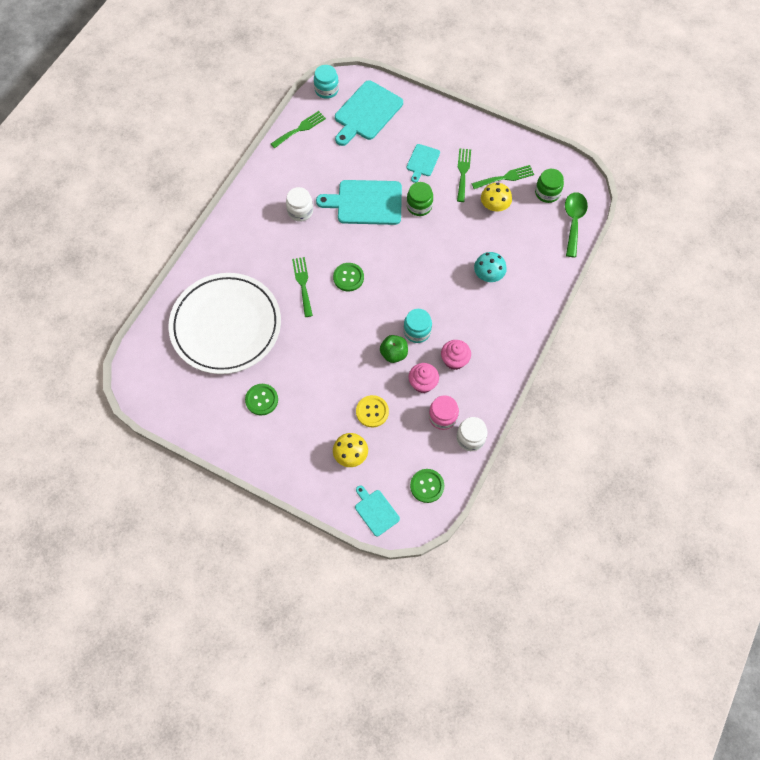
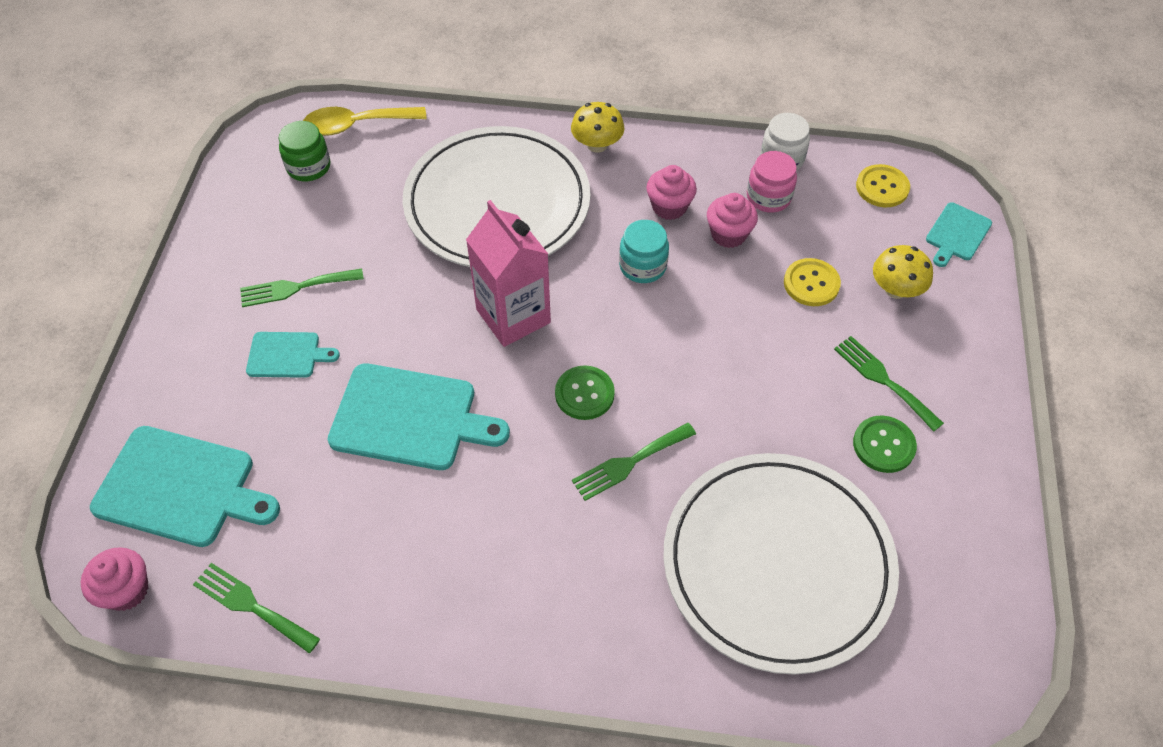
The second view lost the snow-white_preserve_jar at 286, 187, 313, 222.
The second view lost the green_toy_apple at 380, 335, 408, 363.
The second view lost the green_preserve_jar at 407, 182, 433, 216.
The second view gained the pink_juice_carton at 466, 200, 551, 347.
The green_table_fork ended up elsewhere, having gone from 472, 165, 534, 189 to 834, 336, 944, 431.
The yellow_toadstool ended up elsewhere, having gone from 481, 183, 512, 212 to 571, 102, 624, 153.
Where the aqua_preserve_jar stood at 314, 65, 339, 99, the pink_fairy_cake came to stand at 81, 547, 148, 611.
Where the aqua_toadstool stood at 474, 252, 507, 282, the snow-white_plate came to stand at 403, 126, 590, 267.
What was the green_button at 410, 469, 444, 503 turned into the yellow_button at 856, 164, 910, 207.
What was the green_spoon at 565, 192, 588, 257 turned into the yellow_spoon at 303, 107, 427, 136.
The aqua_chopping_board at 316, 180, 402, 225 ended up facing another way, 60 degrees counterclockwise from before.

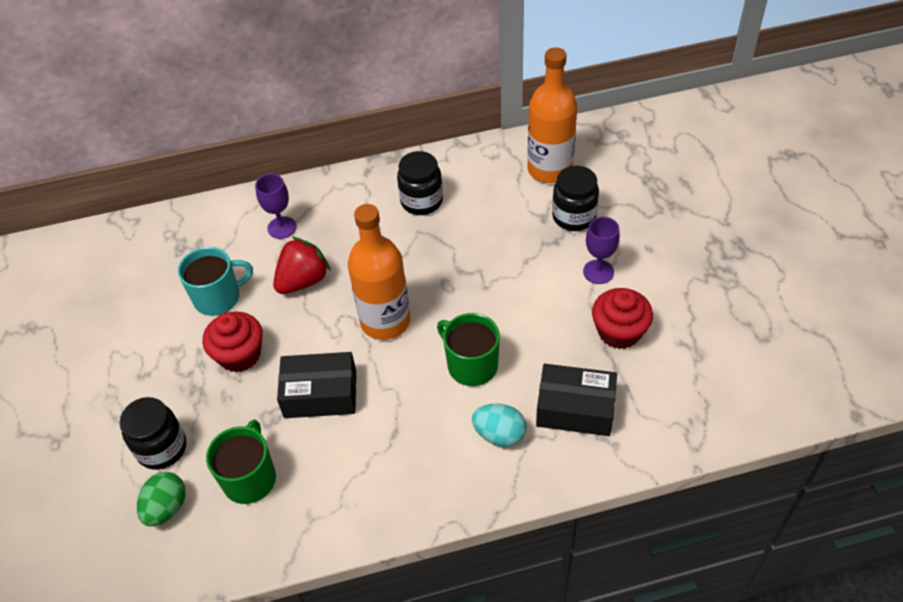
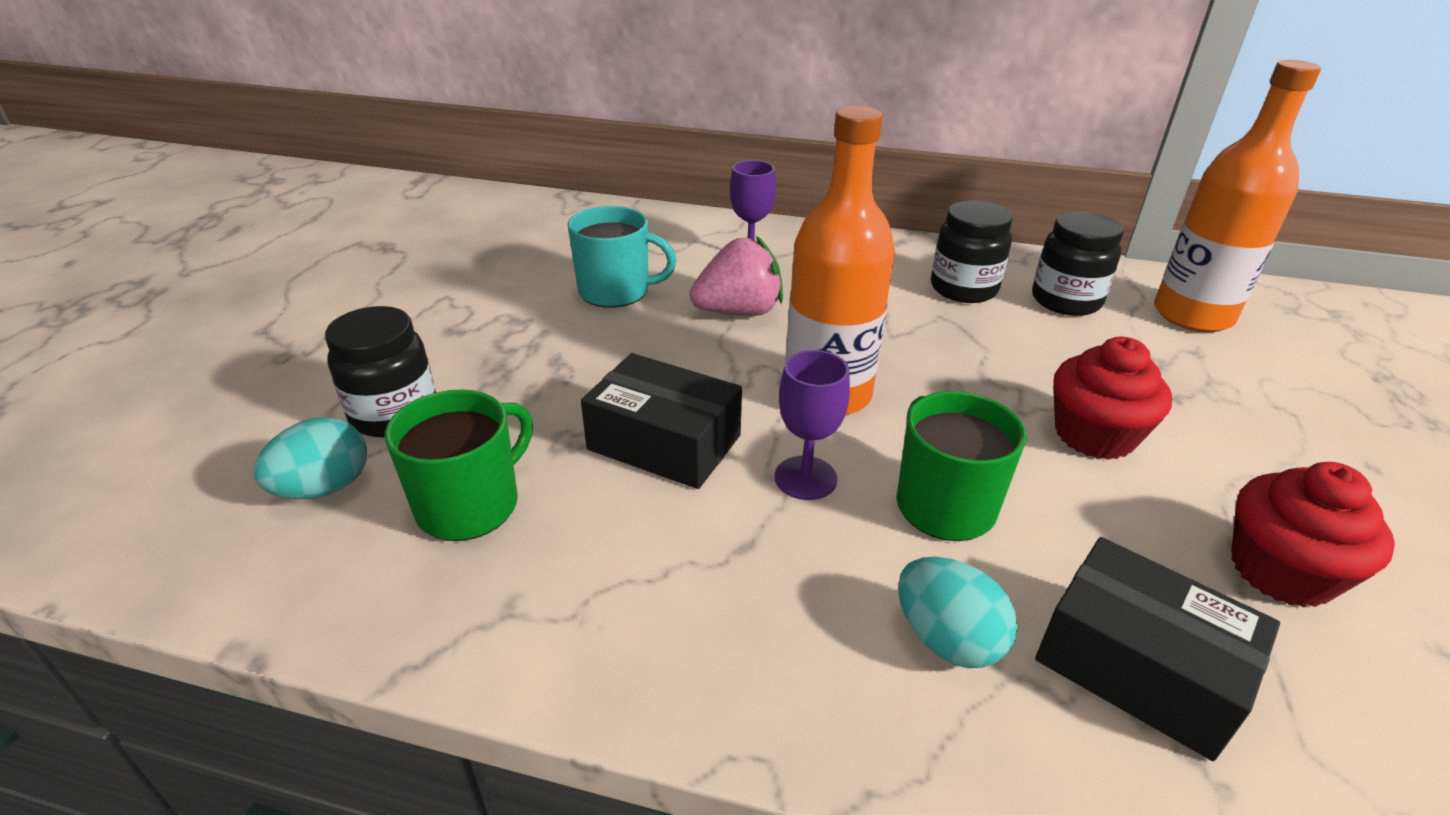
The crimson_fairy_cake ended up elsewhere, having gone from 202, 312, 263, 372 to 1053, 337, 1172, 460.
The ebony_preserve_jar ended up elsewhere, having gone from 552, 166, 599, 231 to 1032, 211, 1124, 316.
The purple_goblet ended up elsewhere, having gone from 583, 217, 620, 284 to 775, 350, 850, 500.
What was the green_egg_shape at 137, 472, 185, 526 turned into the aqua_egg_shape at 253, 417, 367, 499.
What was the crimson_strawberry at 273, 237, 331, 294 turned into the pink_strawberry at 690, 236, 783, 316.

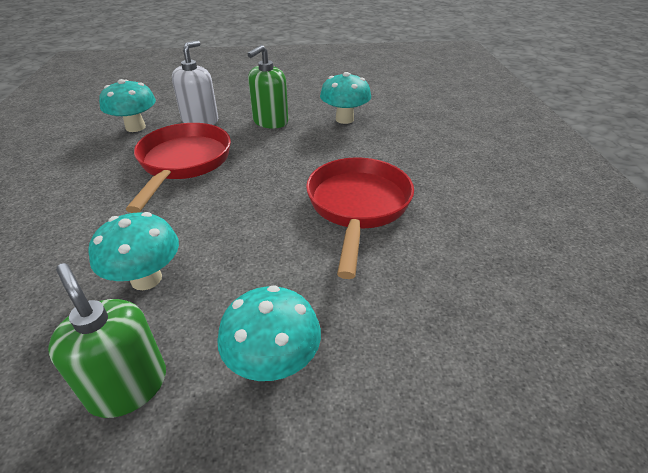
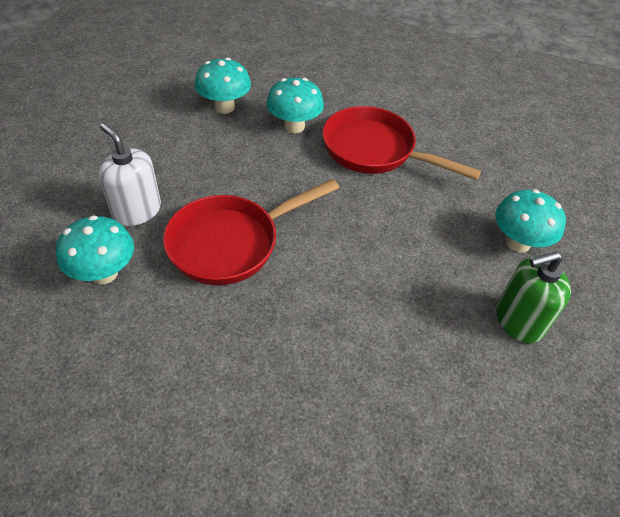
The second view lost the green_pump_bottle at 248, 45, 288, 128.
The aqua_toadstool ended up elsewhere, having gone from 88, 212, 179, 290 to 266, 78, 324, 133.
The crimson_skillet at 126, 123, 231, 213 ended up facing another way, 60 degrees counterclockwise from before.

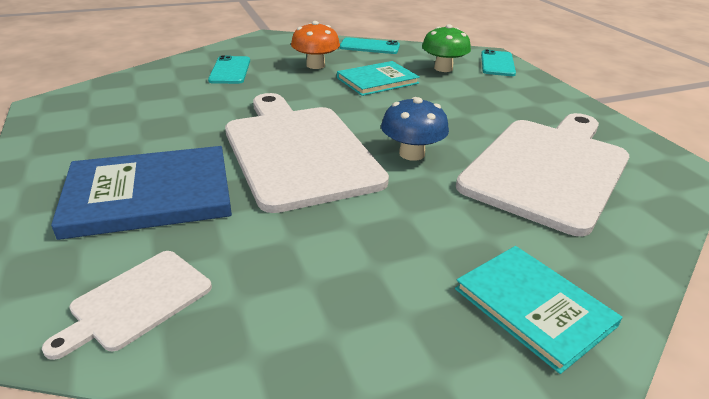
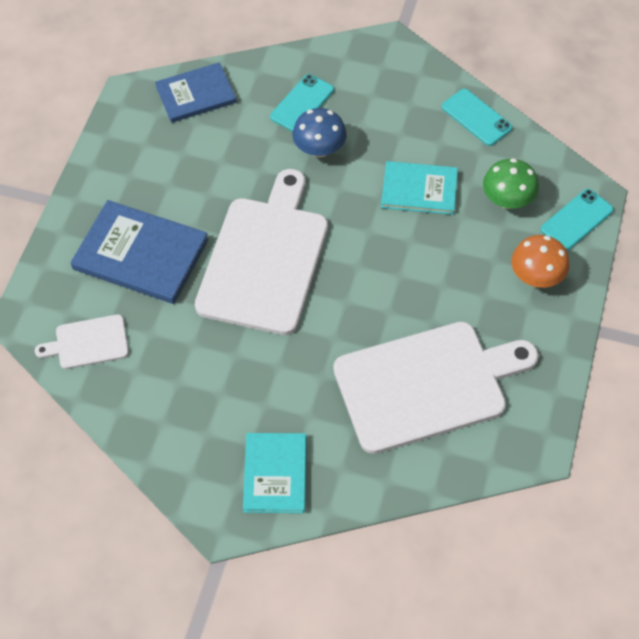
The second view gained the royal_blue_hardcover at 155, 62, 237, 123.
The orange-coloured_toadstool ended up elsewhere, having gone from 291, 21, 340, 69 to 511, 235, 570, 288.
The royal_blue_toadstool ended up elsewhere, having gone from 381, 97, 449, 161 to 292, 108, 347, 158.

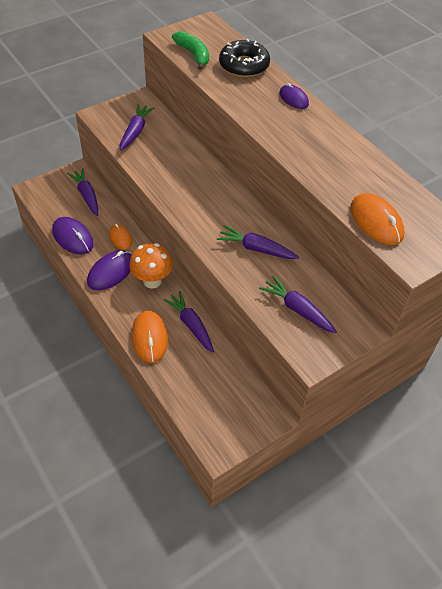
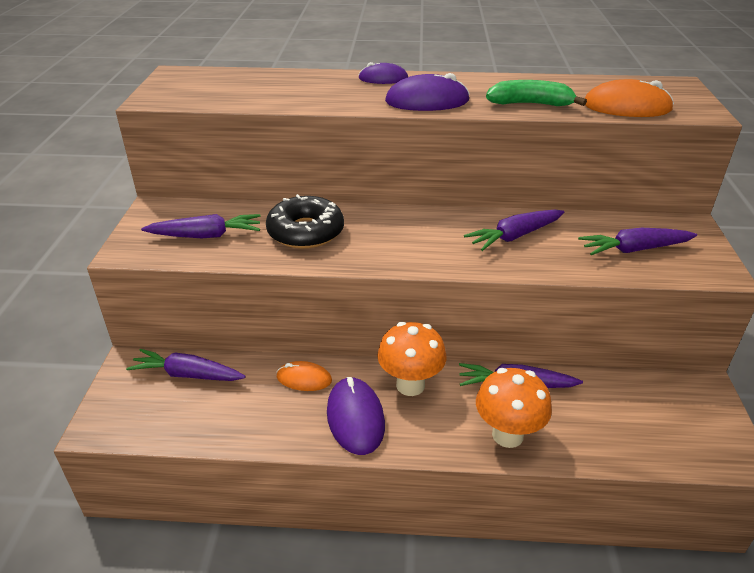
The purple_computer_mouse ended up elsewhere, having gone from 52, 217, 94, 255 to 385, 73, 470, 111.
The green_banana_fruit ended up elsewhere, having gone from 172, 31, 209, 70 to 486, 80, 587, 106.
The ebony_donut ended up elsewhere, having gone from 219, 39, 270, 77 to 266, 194, 344, 249.
Where the orange-coloured_computer_mouse stood at 132, 311, 168, 363, the orange-coloured_toadstool came to stand at 476, 368, 552, 448.
The purple_root_vegetable at 120, 104, 155, 151 ended up facing another way, 120 degrees clockwise from before.

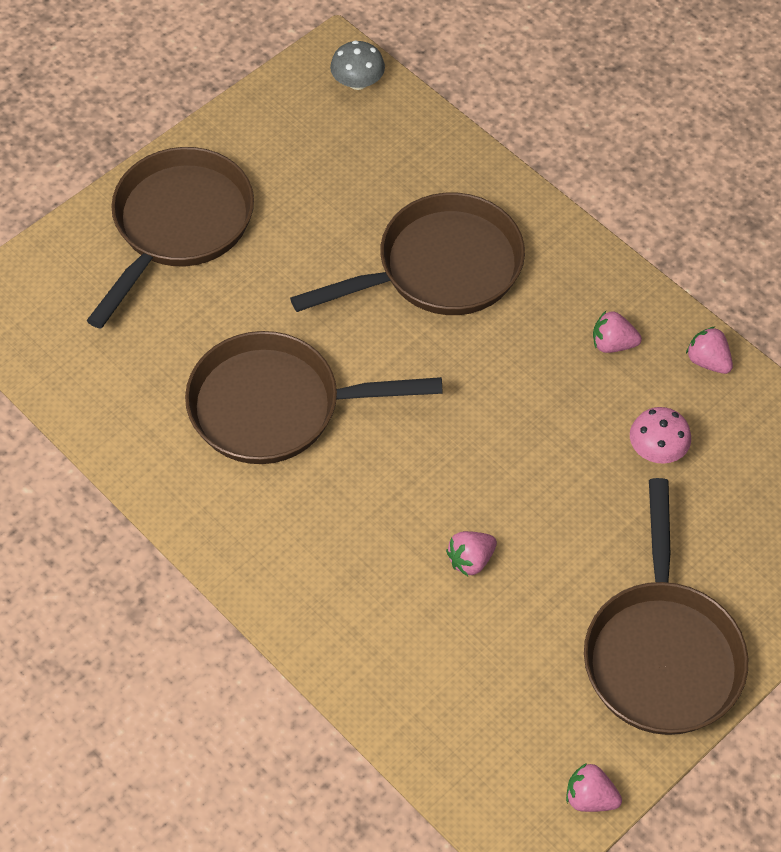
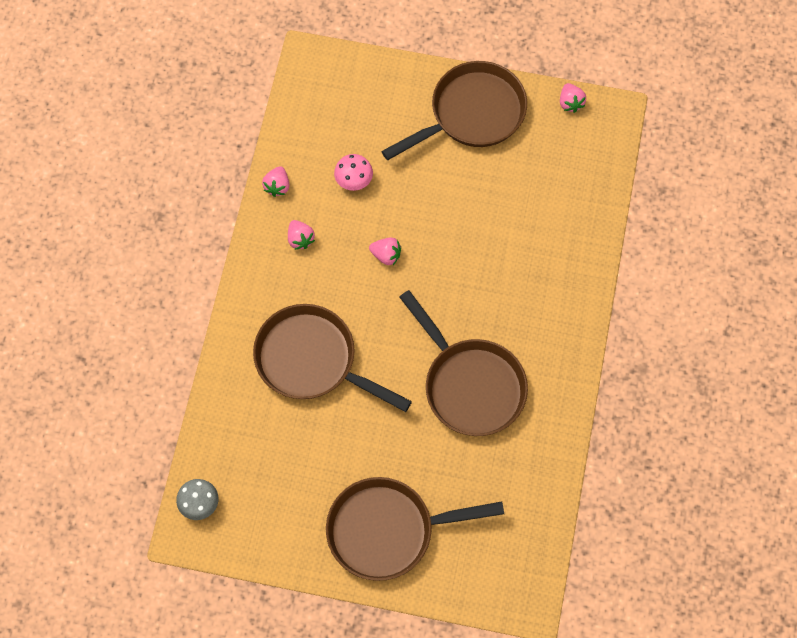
The pink_strawberry ended up elsewhere, having gone from 446, 531, 497, 576 to 369, 238, 401, 265.

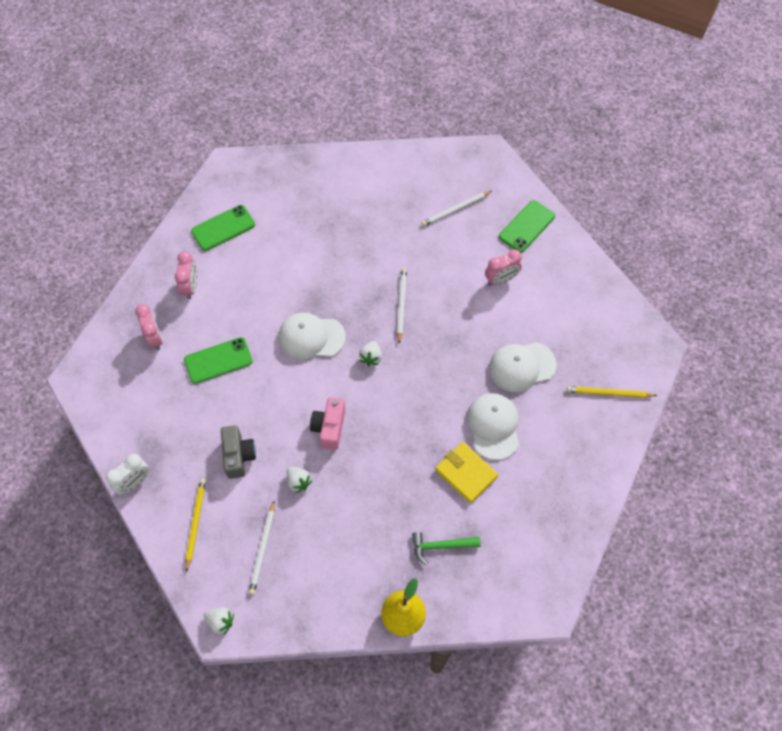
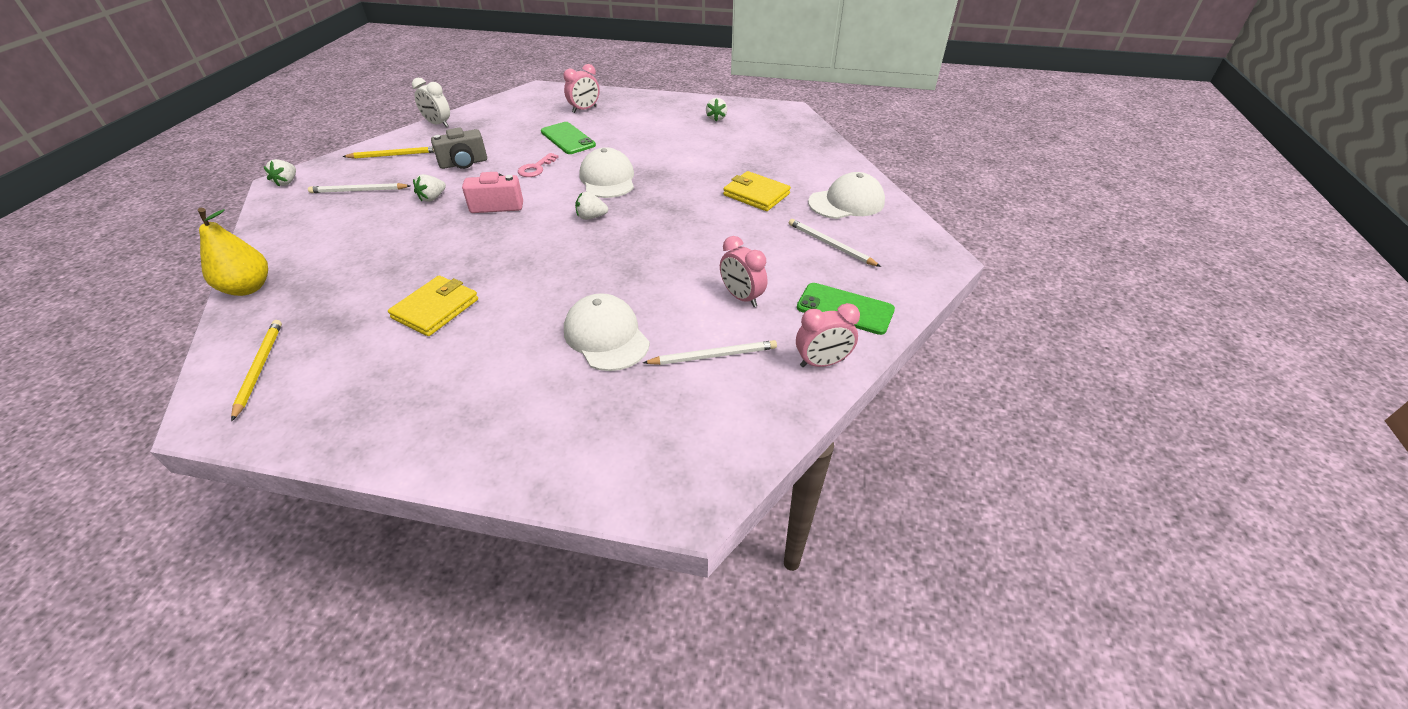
The second view lost the green_claw_hammer at 412, 532, 480, 565.
The second view gained the pink_key at 518, 153, 558, 177.
The second view gained the yellow_billfold at 723, 171, 791, 211.
The pink_alarm_clock ended up elsewhere, having gone from 175, 251, 197, 299 to 796, 303, 860, 367.
The snow-white_lead_pencil ended up elsewhere, having gone from 397, 268, 407, 343 to 643, 340, 777, 365.
The snow-white_cap ended up elsewhere, having gone from 467, 393, 519, 460 to 808, 172, 885, 219.
The yellow_lead_pencil ended up elsewhere, having gone from 566, 386, 657, 398 to 231, 320, 282, 421.
Where the green_mobile_phone stood at 191, 205, 255, 251, the snow-white_strawberry came to stand at 706, 98, 727, 121.

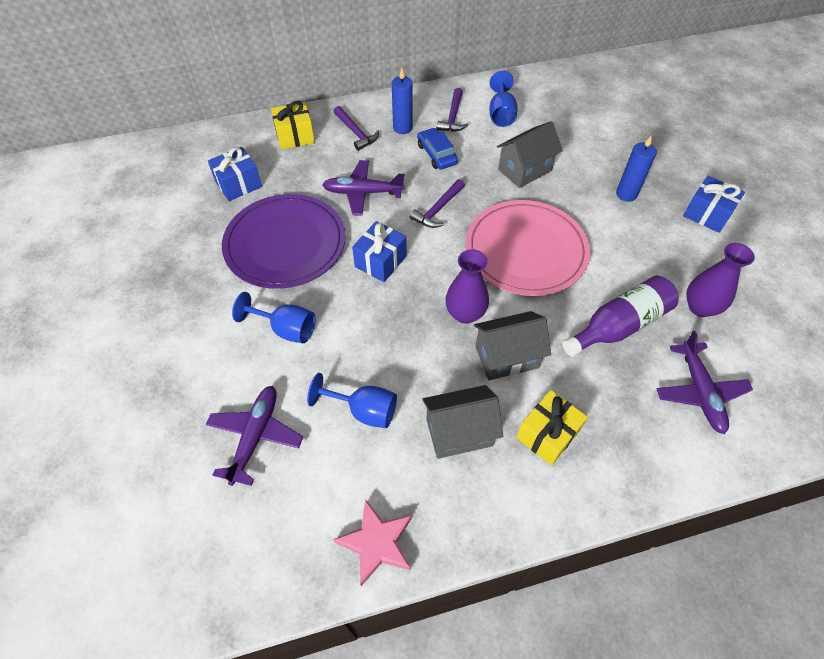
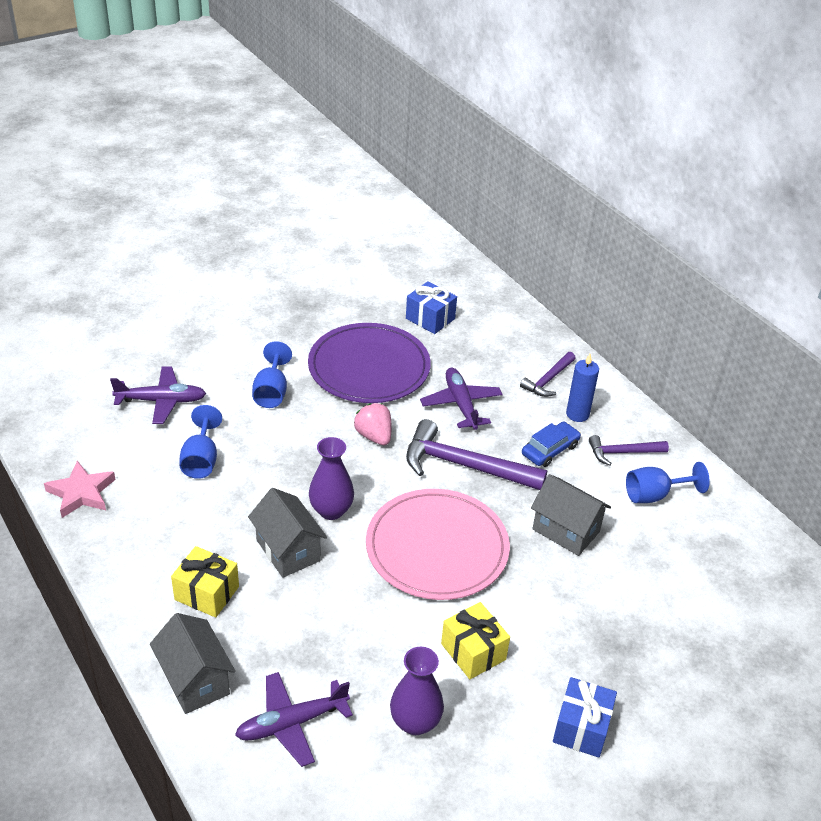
The second view lost the purple_drink_bottle at 562, 275, 679, 357.
The second view lost the royal_blue_candle at 616, 136, 657, 202.
The yellow_present ended up elsewhere, having gone from 271, 101, 315, 149 to 441, 602, 510, 679.
The gray_toy_house ended up elsewhere, having gone from 422, 385, 503, 459 to 150, 613, 235, 714.
Where the royal_blue_present stood at 352, 221, 407, 282, the pink_strawberry came to stand at 354, 403, 391, 445.
The size of the purple_claw_hammer at 410, 179, 465, 228 changed by a factor of 1.79.

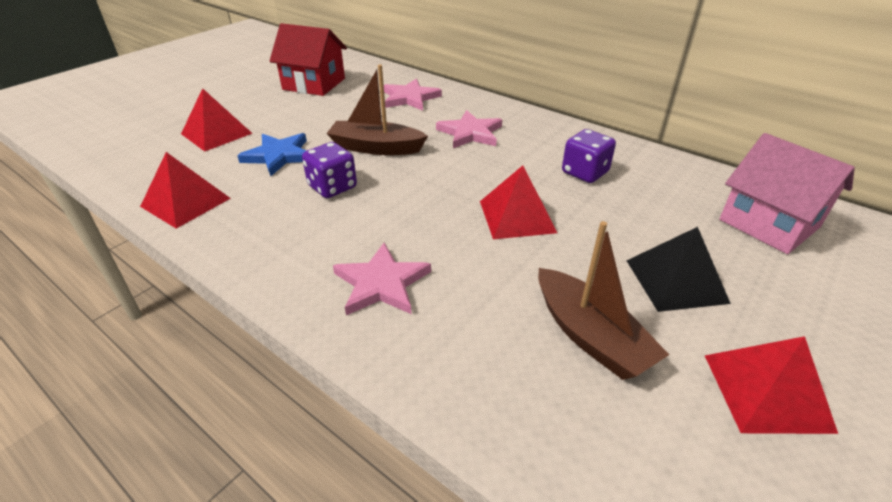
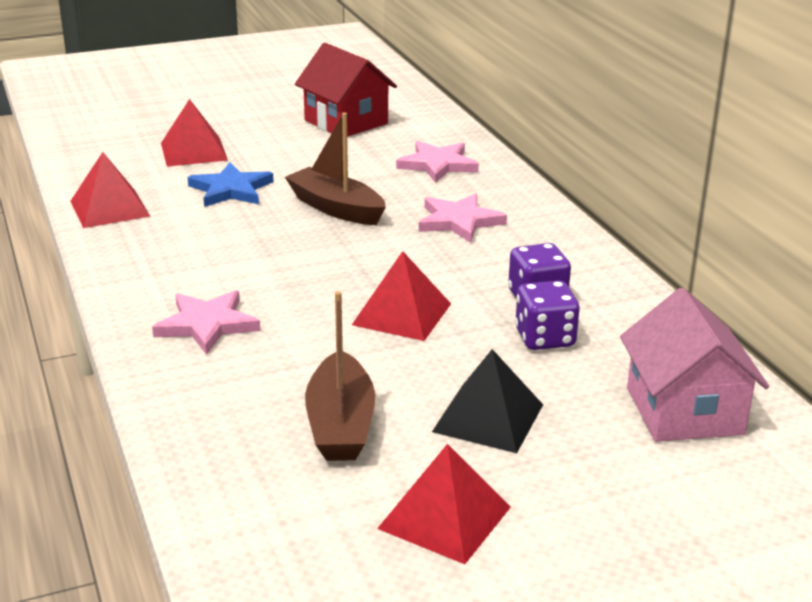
The purple_game_die ended up elsewhere, having gone from 302, 142, 357, 198 to 515, 281, 580, 350.

